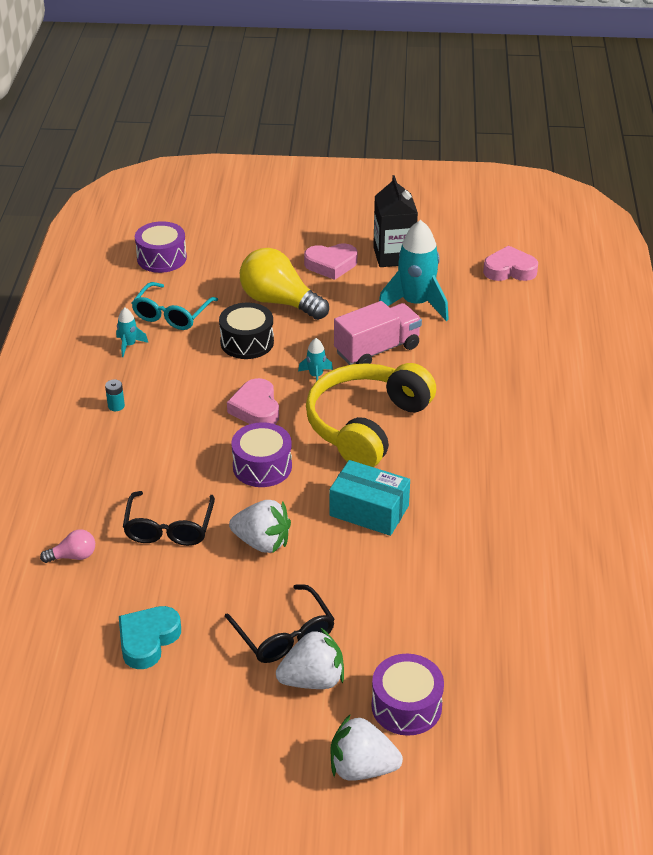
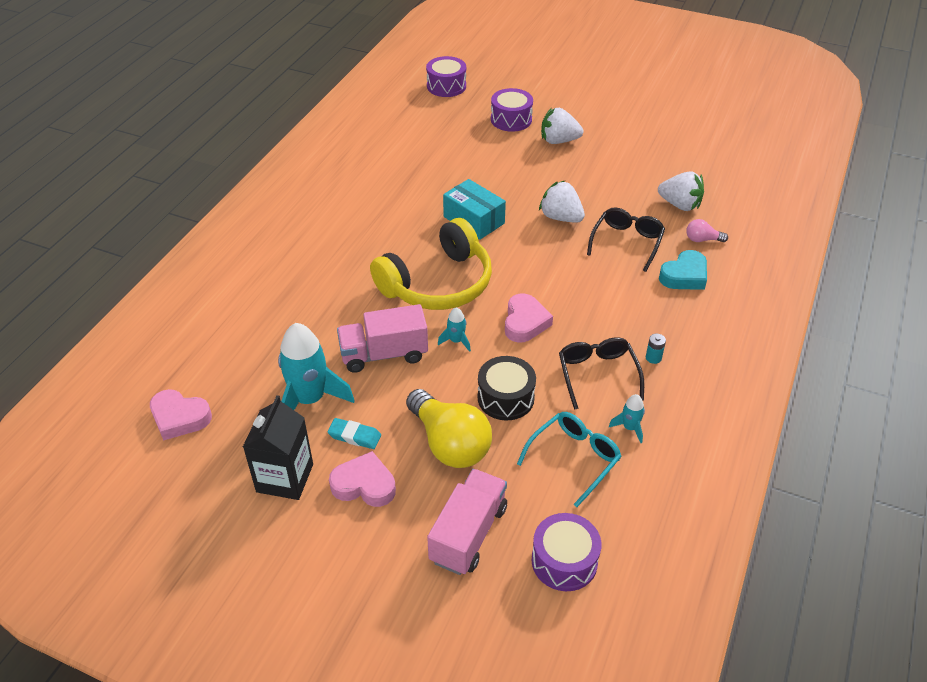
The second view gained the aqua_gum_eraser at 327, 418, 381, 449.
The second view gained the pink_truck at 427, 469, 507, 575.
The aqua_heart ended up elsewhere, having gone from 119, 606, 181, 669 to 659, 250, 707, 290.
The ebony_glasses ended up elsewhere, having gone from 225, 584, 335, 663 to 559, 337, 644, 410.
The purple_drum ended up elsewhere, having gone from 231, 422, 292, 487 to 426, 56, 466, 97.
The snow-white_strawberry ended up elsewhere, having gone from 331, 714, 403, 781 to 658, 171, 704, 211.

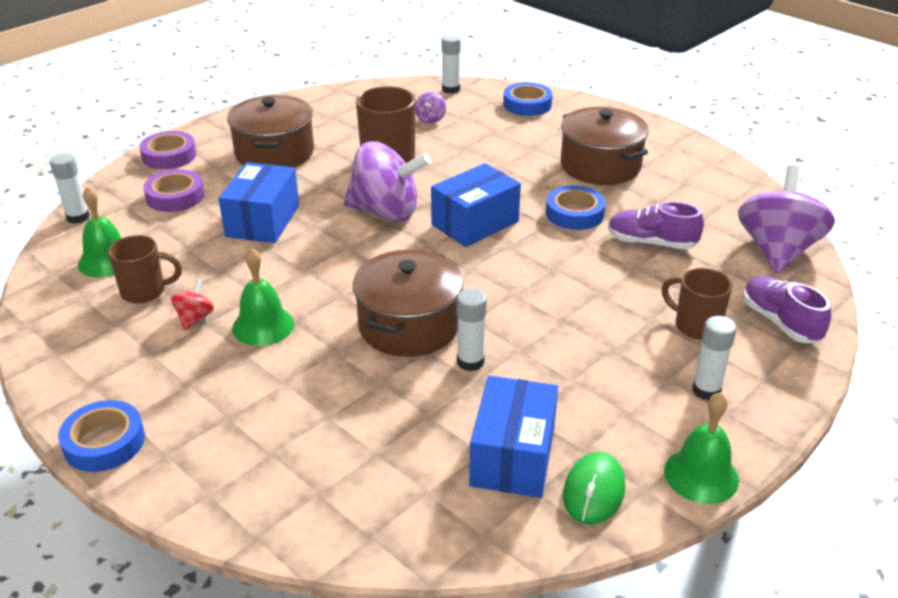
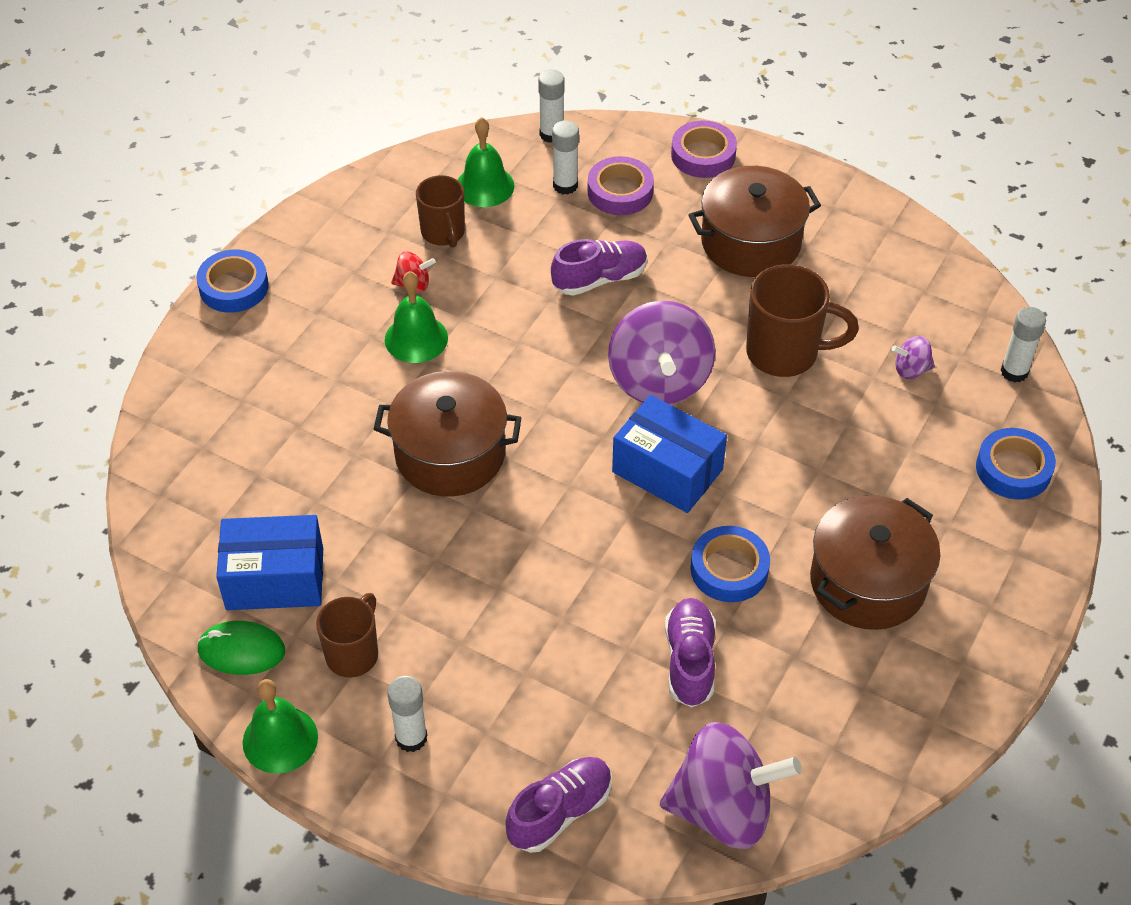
The snow-white_glue_stick ended up elsewhere, having gone from 457, 289, 487, 371 to 552, 120, 579, 195.
The russet_coffee_mug ended up elsewhere, having gone from 662, 268, 733, 340 to 316, 593, 378, 678.
Where the royal_blue_package stood at 219, 162, 299, 243, the purple_sneaker came to stand at 551, 239, 647, 296.

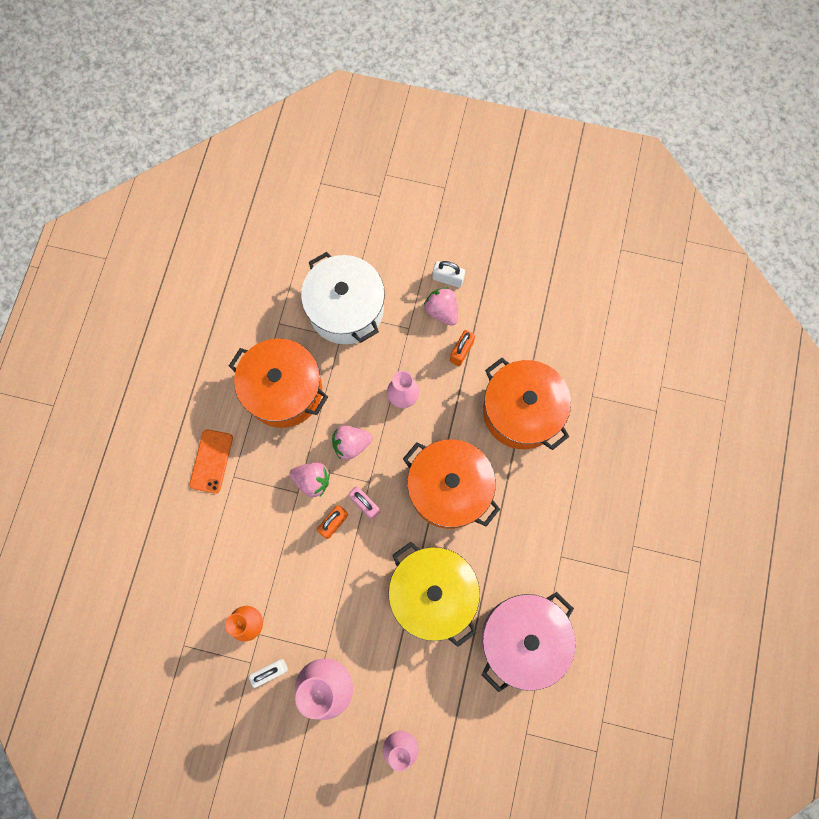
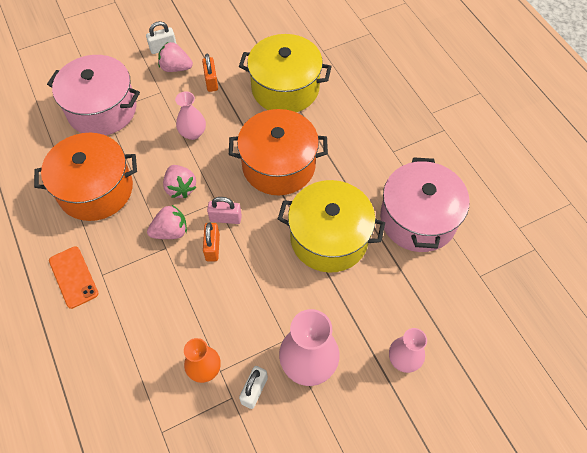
What was the snow-white_pot at 301, 252, 385, 344 turned into the pink_pot at 47, 55, 140, 135.
What was the orange-coloured_pot at 483, 358, 571, 450 turned into the yellow_pot at 239, 34, 332, 112.
The pink_strawberry at 332, 426, 373, 460 ended up facing another way, 60 degrees counterclockwise from before.

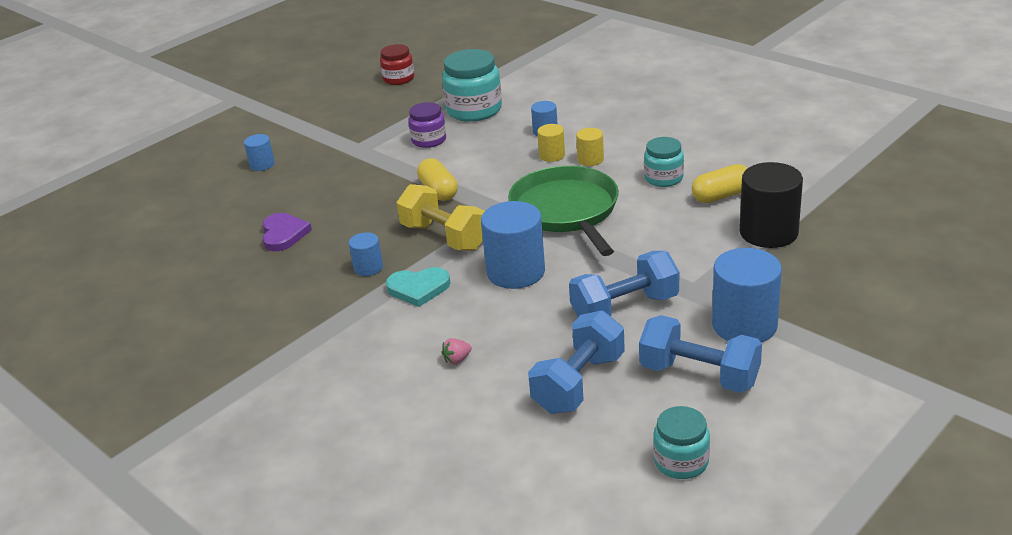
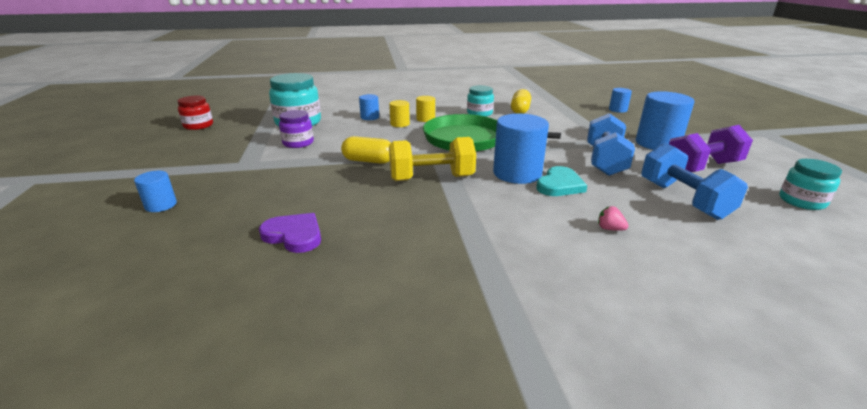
The second view lost the ebony_cylinder_shape at 740, 162, 803, 248.
The royal_blue_cylinder_shape ended up elsewhere, having gone from 349, 232, 383, 276 to 609, 88, 632, 113.
The aqua_heart ended up elsewhere, having gone from 386, 267, 450, 307 to 536, 166, 587, 196.
What was the royal_blue_dumbbell at 639, 315, 762, 393 turned into the purple_dumbbell at 669, 125, 753, 172.
The pink_strawberry at 442, 338, 472, 365 ended up facing another way, 120 degrees clockwise from before.

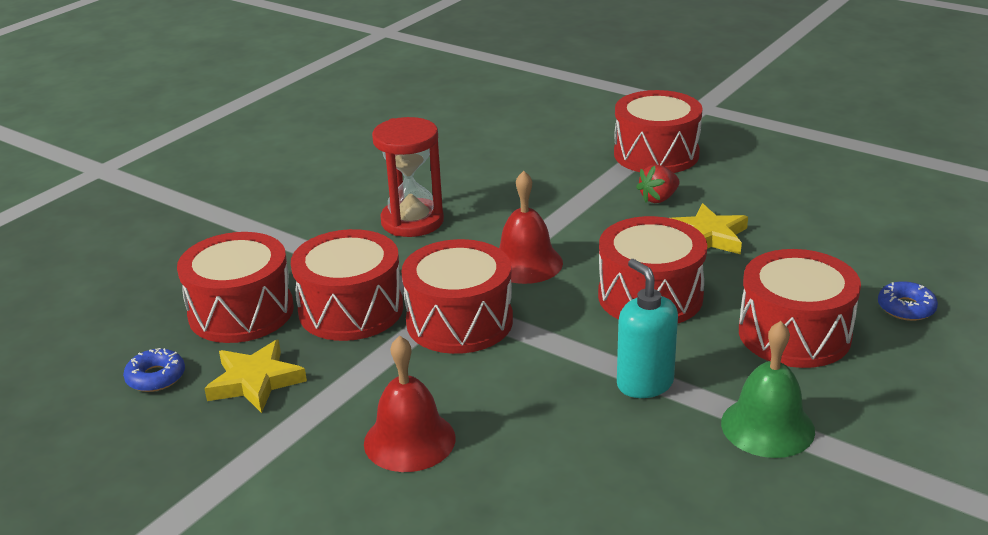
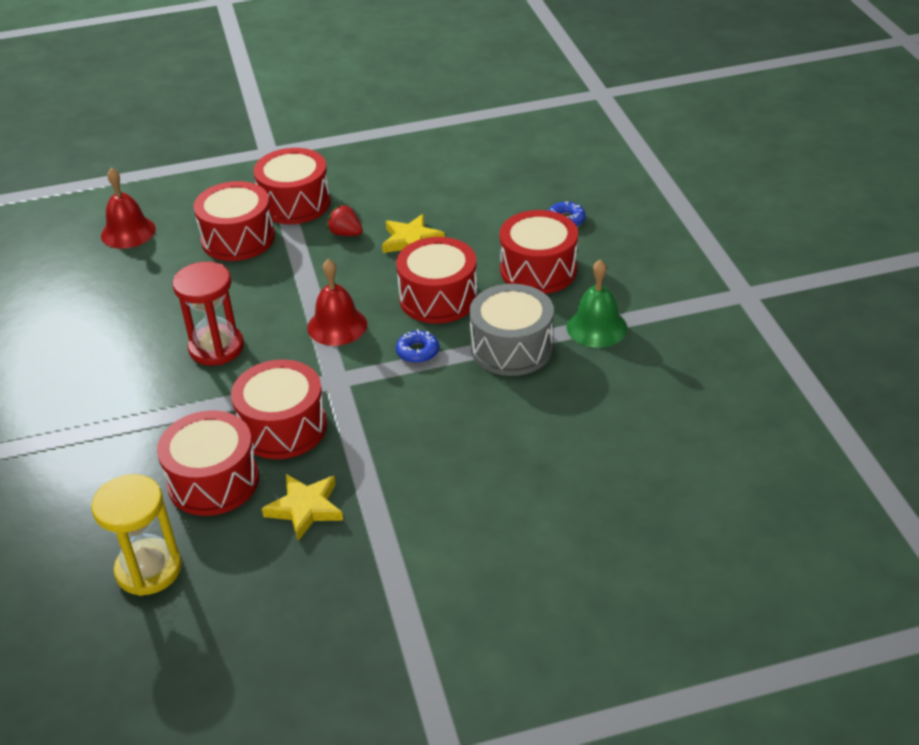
The second view gained the yellow_sandglass at 91, 474, 182, 596.
The royal_blue_donut ended up elsewhere, having gone from 123, 348, 185, 392 to 396, 329, 439, 363.
The crimson_school_bell ended up elsewhere, having gone from 364, 336, 456, 472 to 101, 168, 156, 249.
The crimson_drum ended up elsewhere, having gone from 401, 239, 513, 354 to 194, 181, 275, 261.
Where the aqua_pump_bottle stood at 617, 259, 678, 398, the gray_drum came to stand at 469, 284, 554, 376.
The crimson_strawberry at 636, 164, 680, 203 ended up facing another way, 120 degrees clockwise from before.

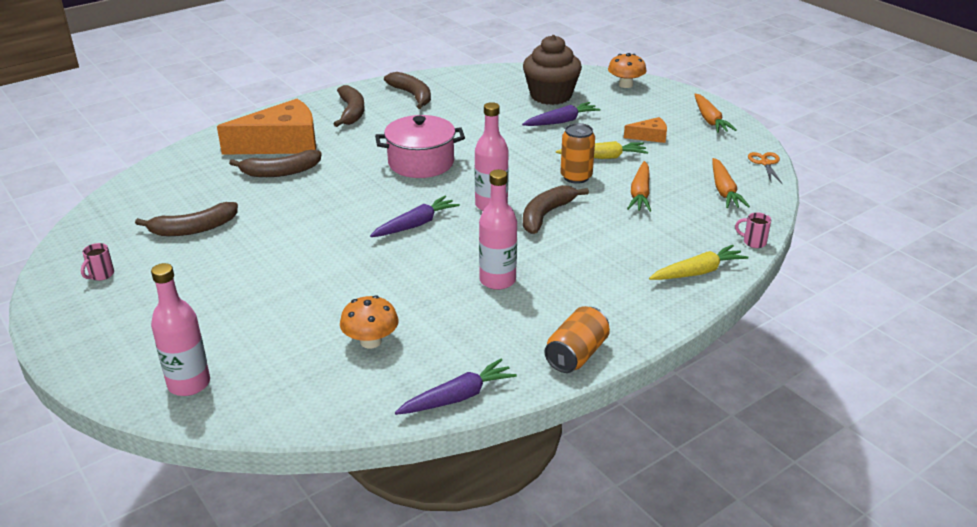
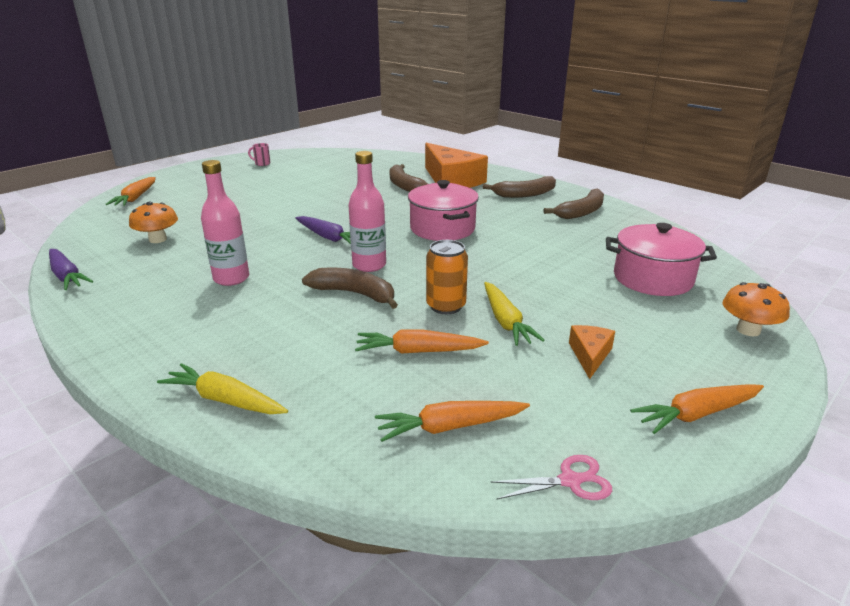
The second view lost the russet_banana_fruit at 135, 202, 238, 236.
The second view lost the purple_root_vegetable at 522, 102, 601, 126.
The second view lost the orange-coloured_tin at 545, 306, 610, 373.
The second view lost the pink_coffee_mug at 735, 213, 771, 248.
Where the pink_drink_bottle stood at 151, 263, 210, 396, the orange-coloured_root_vegetable came to stand at 105, 177, 156, 206.
Where the russet_fairy_cake stood at 523, 35, 582, 105, the pink_pot came to stand at 606, 223, 717, 296.
What was the orange-coloured_pair_of_scissors at 748, 152, 783, 184 turned into the pink_pair_of_scissors at 490, 455, 612, 500.
The orange-coloured_cheese_wedge at 624, 117, 667, 143 ended up facing another way, 150 degrees counterclockwise from before.
The yellow_root_vegetable at 649, 245, 748, 280 ended up facing another way, 150 degrees clockwise from before.

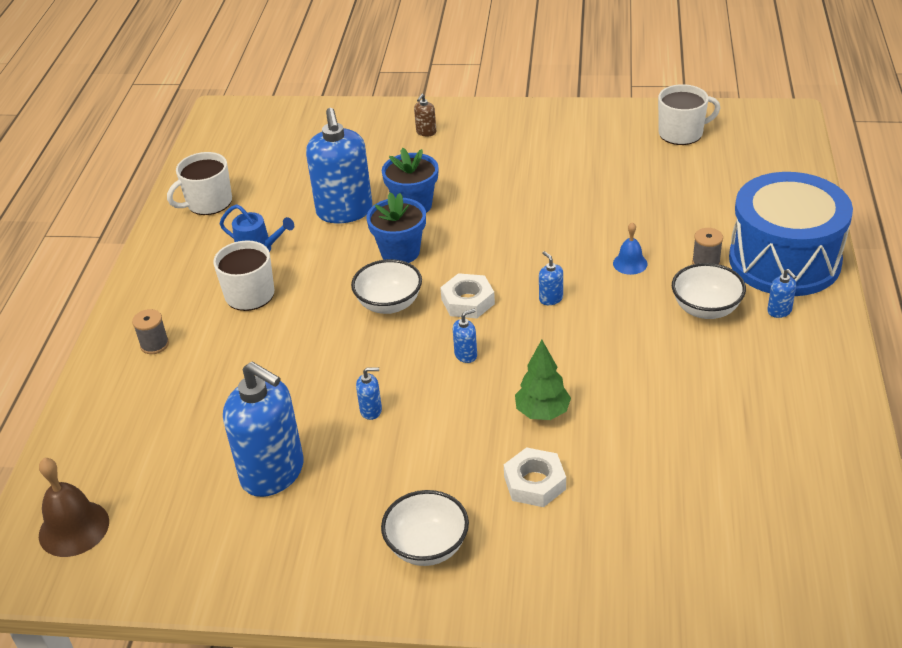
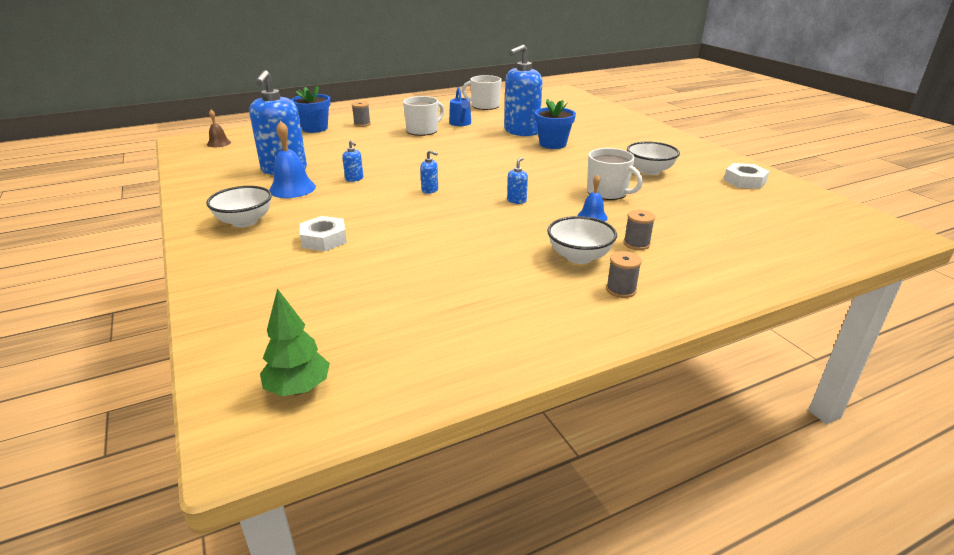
The second view lost the russet_pump_bottle at 414, 94, 436, 136.
The second view lost the royal_blue_drum at 729, 172, 853, 296.
The second view gained the royal_blue_school_bell at 269, 121, 316, 198.
The snow-white_deep_dish ended up elsewhere, having gone from 351, 259, 422, 314 to 627, 142, 680, 175.
The royal_blue_flower_pot ended up elsewhere, having gone from 367, 192, 426, 263 to 291, 86, 331, 133.
The snow-white_nut ended up elsewhere, having gone from 440, 273, 495, 318 to 724, 163, 770, 189.
The green_tree ended up elsewhere, having gone from 515, 340, 571, 420 to 260, 288, 330, 396.
The snow-white_coffee_mug ended up elsewhere, having gone from 658, 84, 720, 145 to 587, 148, 643, 200.
Where the royal_blue_pump_bottle stood at 767, 269, 796, 318, the gray_bobbin came to stand at 606, 251, 642, 298.
The size of the russet_school_bell at 39, 458, 109, 557 changed by a factor of 0.60.

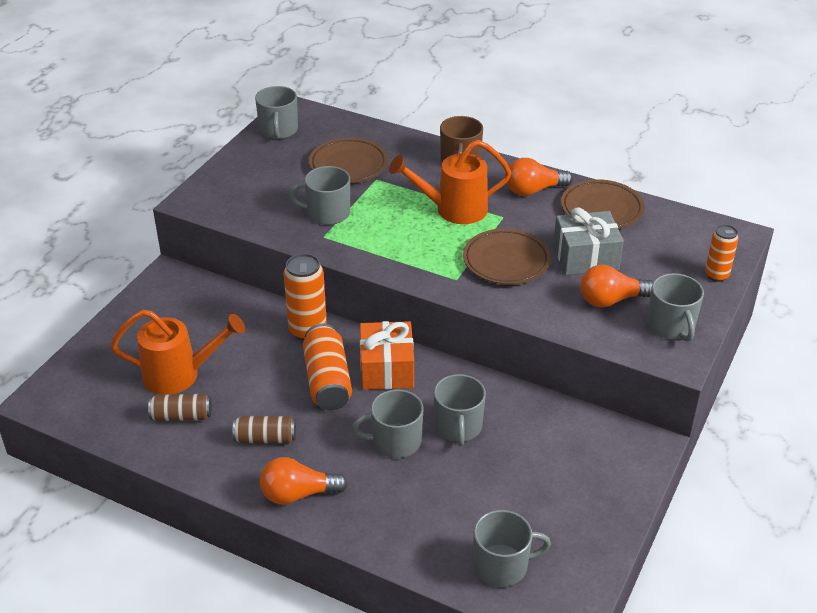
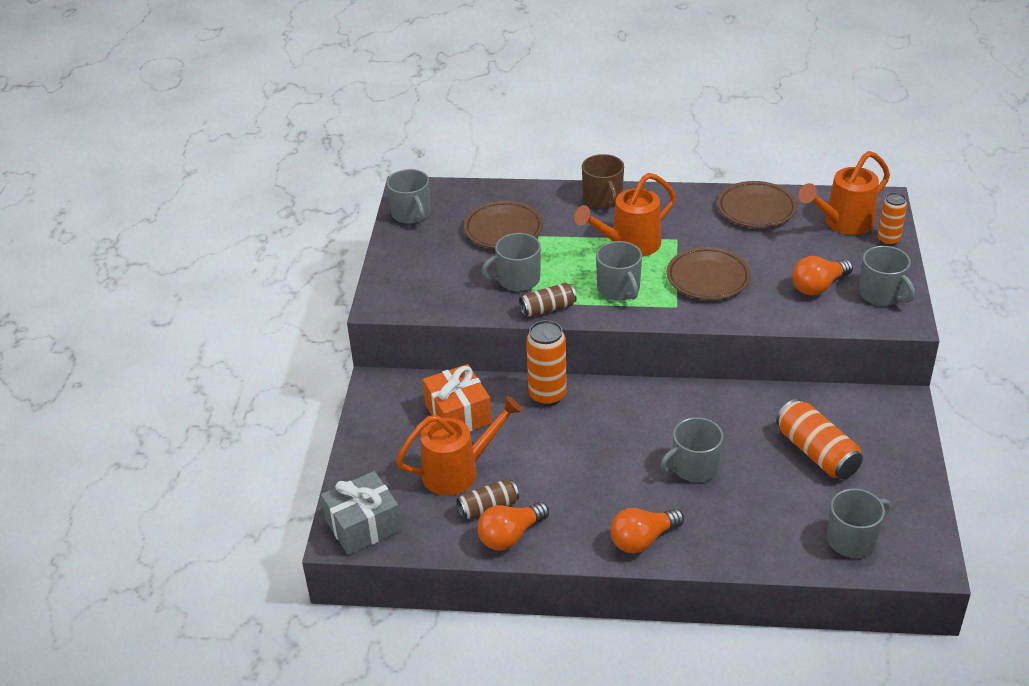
The second view gained the orange-coloured_sprinkling_can at 798, 151, 890, 235.
The russet_tin ended up elsewhere, having gone from 233, 416, 296, 443 to 519, 283, 577, 317.
The orange-coloured_tin ended up elsewhere, having gone from 303, 324, 352, 410 to 776, 399, 863, 479.
The orange-coloured_present ended up elsewhere, having gone from 360, 321, 414, 390 to 423, 364, 492, 432.
The gray_coffee_mug ended up elsewhere, having gone from 434, 374, 486, 446 to 596, 241, 642, 300.
The orange-coloured_bulb ended up elsewhere, having gone from 507, 158, 573, 196 to 477, 502, 549, 550.
The gray_present ended up elsewhere, having gone from 553, 207, 624, 275 to 321, 471, 402, 555.

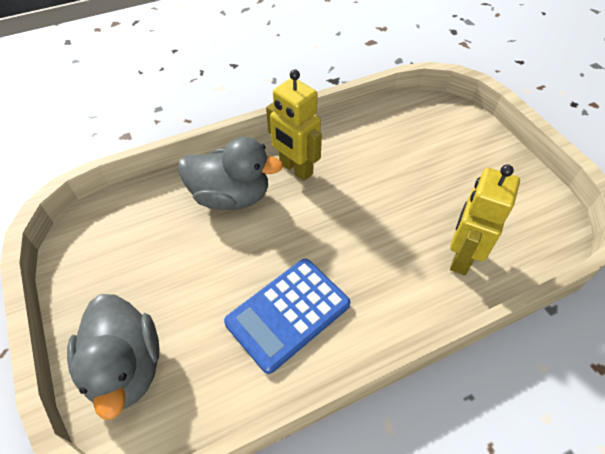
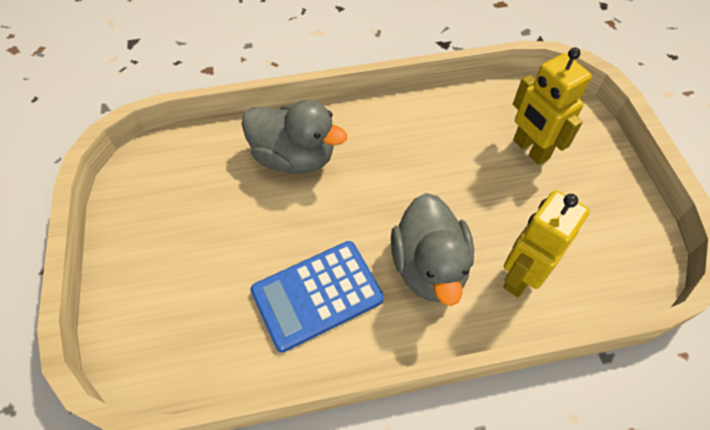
The gray_rubber_duck ended up elsewhere, having gone from 67, 294, 160, 419 to 391, 193, 474, 306.
The yellow_robot ended up elsewhere, having gone from 266, 69, 322, 181 to 513, 47, 592, 165.

